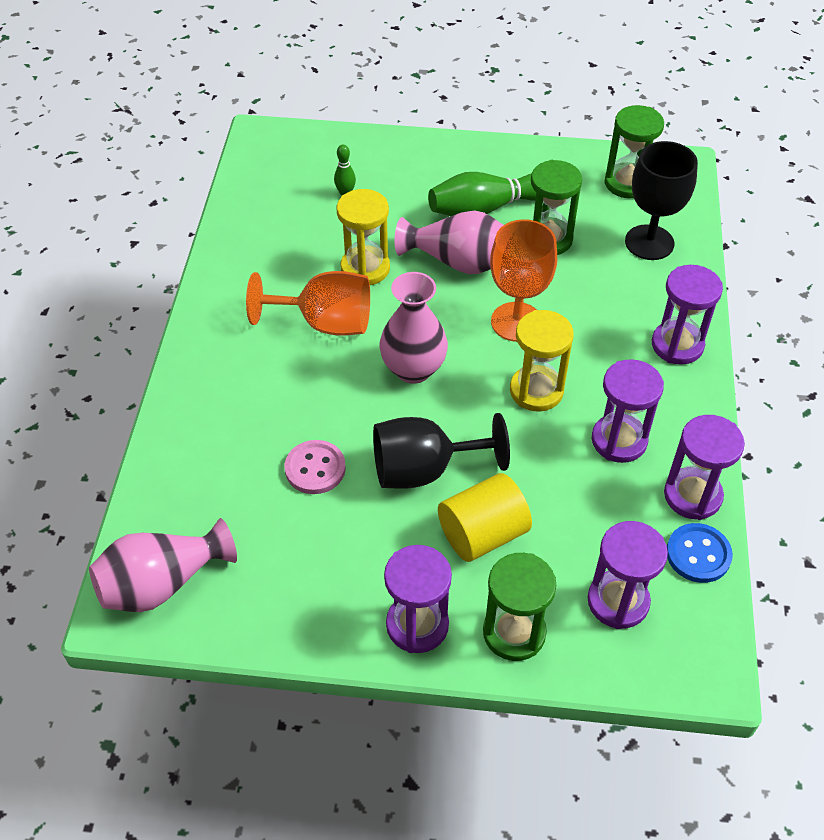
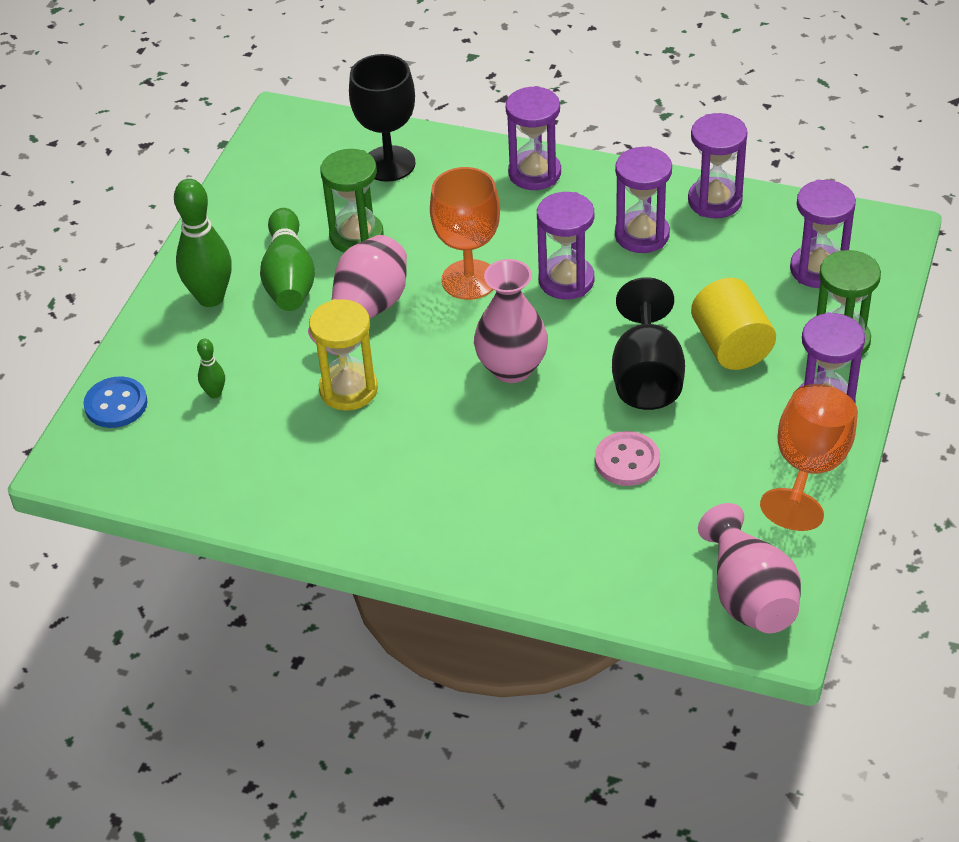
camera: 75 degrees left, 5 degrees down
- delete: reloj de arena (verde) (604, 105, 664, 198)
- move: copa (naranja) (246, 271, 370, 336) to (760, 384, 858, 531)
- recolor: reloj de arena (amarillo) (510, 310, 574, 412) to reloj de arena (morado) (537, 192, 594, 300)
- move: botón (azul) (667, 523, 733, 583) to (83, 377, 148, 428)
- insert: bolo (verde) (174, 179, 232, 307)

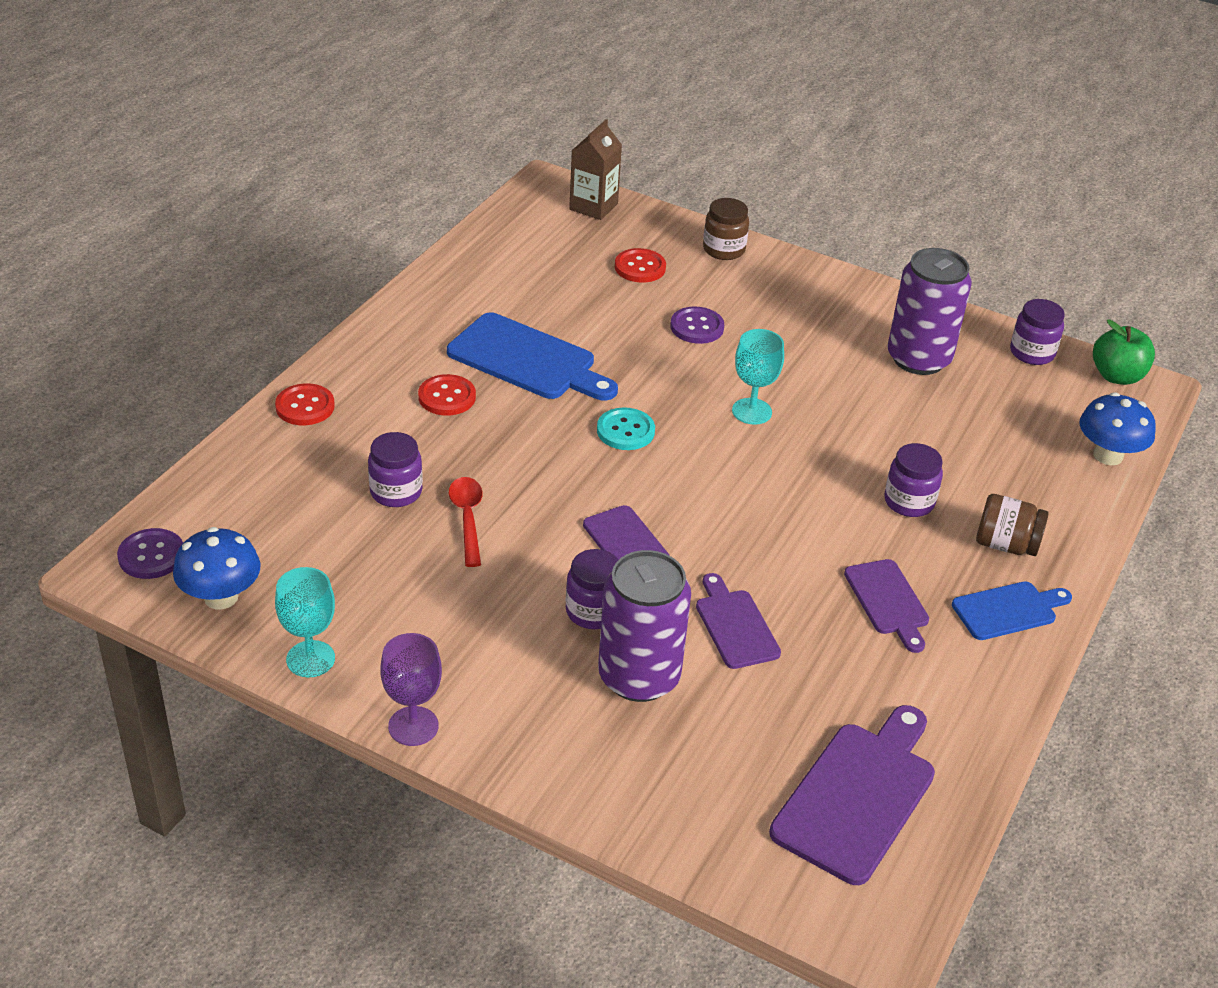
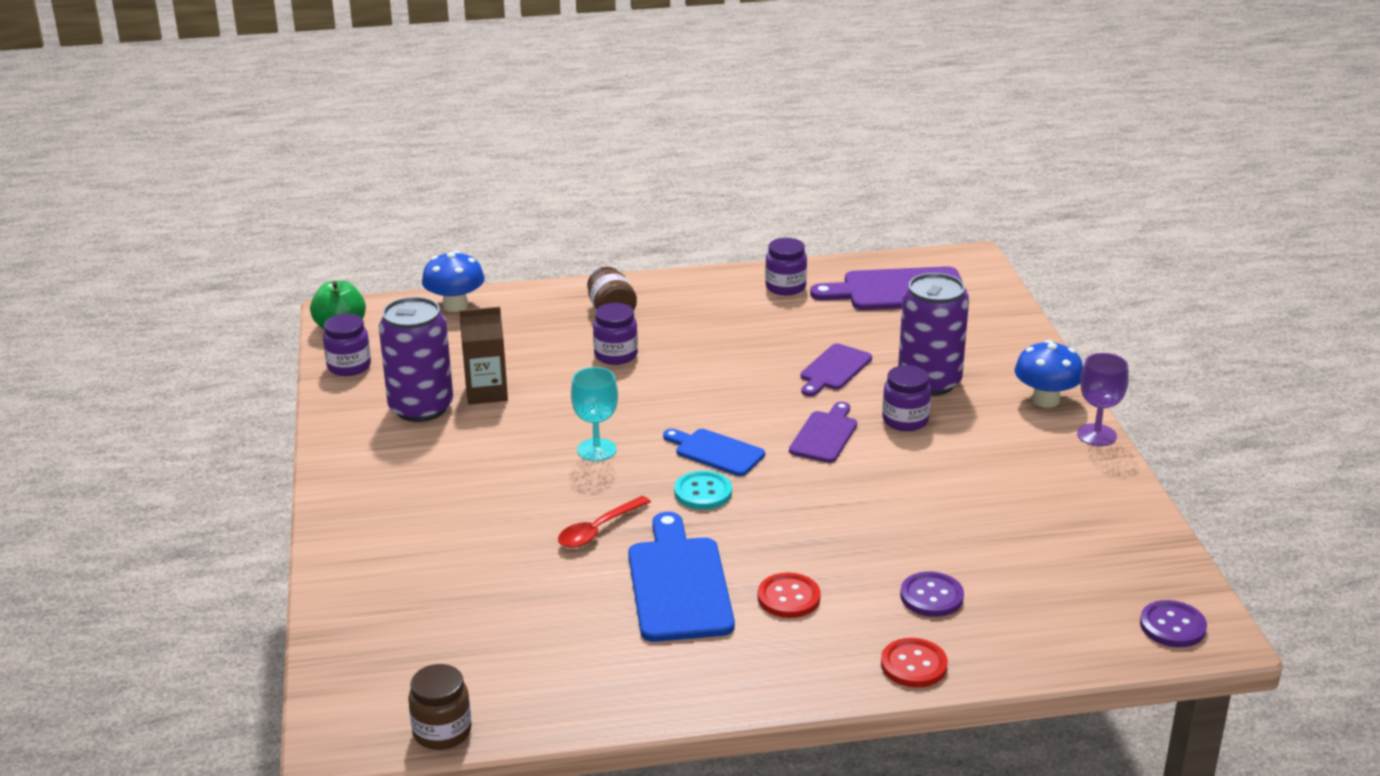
camera: 125 degrees left, 10 degrees down
- move: cartón de leche (marrón) (569, 119, 622, 220) to (460, 306, 508, 405)
- move: tarro (marrón) (703, 198, 749, 260) to (408, 664, 472, 750)
- delete: botón (rojo) (615, 248, 666, 283)
- move: botón (morado) (670, 306, 724, 344) to (900, 572, 964, 617)
- move: tarro (morado) (368, 432, 423, 507) to (765, 238, 807, 296)
- move: cuchara (rojo) (449, 477, 483, 567) to (558, 496, 651, 548)
- move: seta (azul) (173, 527, 261, 609) to (1014, 340, 1083, 408)
- delete: tabla de cortar (morado) (844, 559, 929, 653)
- delete: copa (turquesa) (275, 567, 335, 677)
- move: tabla de cortar (azul) (952, 581, 1072, 640) to (663, 429, 765, 476)

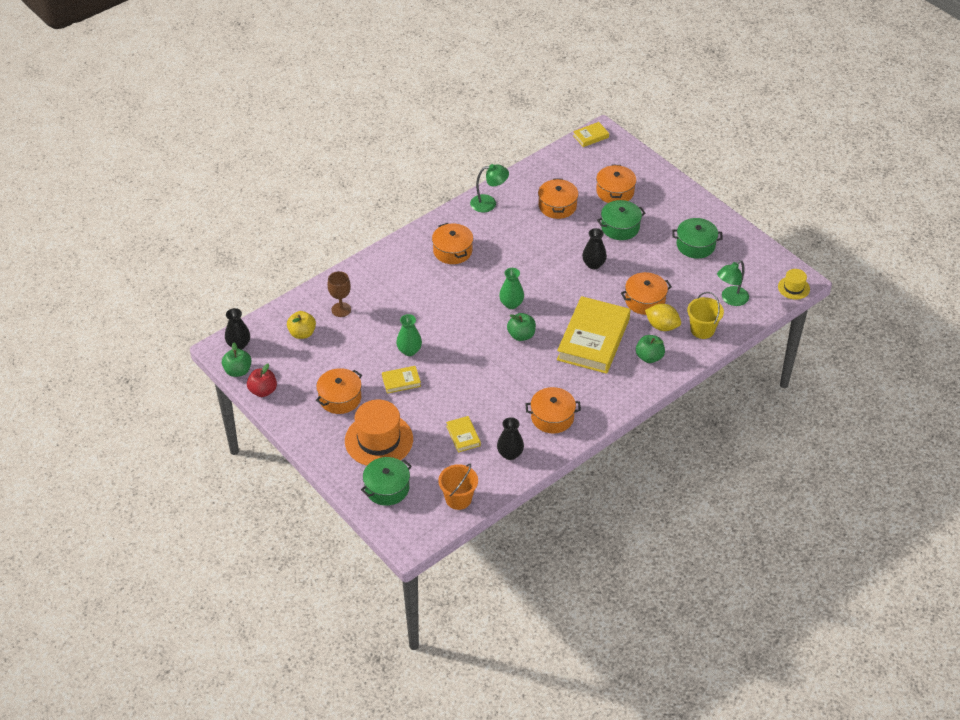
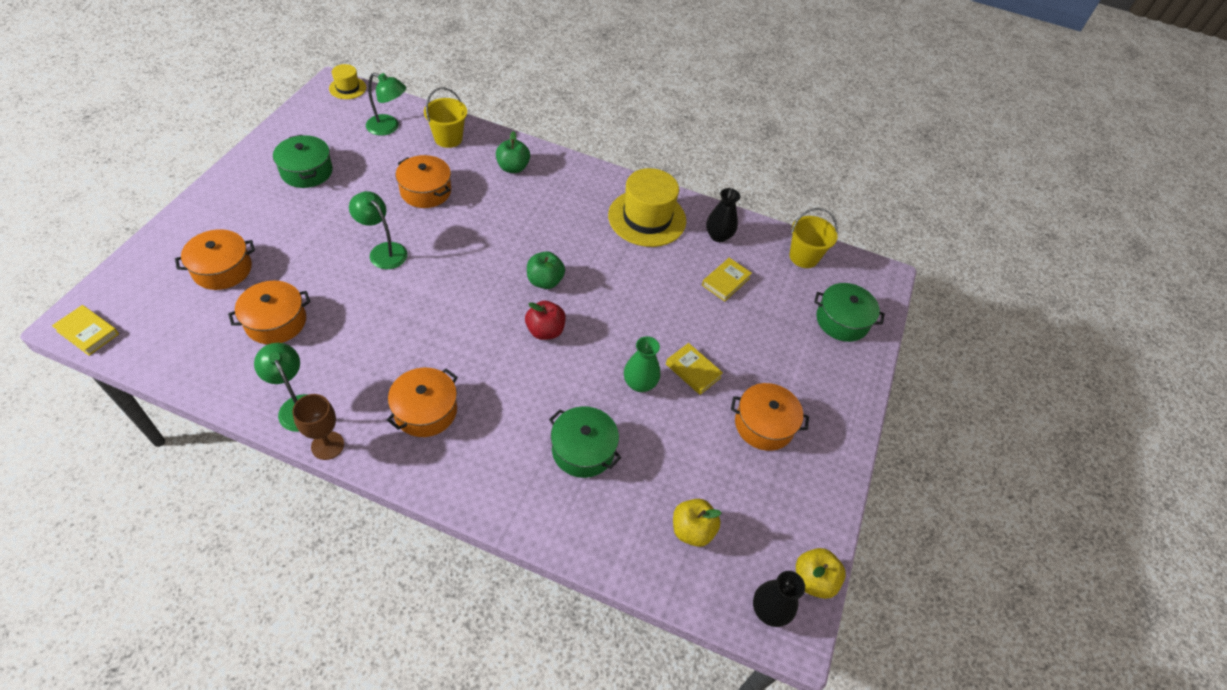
camera: 125 degrees left, 5 degrees up
- move: olla (verde) (597, 200, 646, 240) to (549, 406, 622, 478)
- replace: florero (negro) (582, 228, 607, 269) to lámpara (verde) (349, 191, 407, 269)
- delete: florero (verde) (499, 268, 524, 309)
- move: copa (marrón) (328, 271, 351, 317) to (292, 394, 344, 460)
- delete: libro (amarillo) (557, 296, 631, 374)
- delete: limón (amarillo) (645, 304, 681, 331)
- recolor: manzana (verde) (222, 343, 252, 377) to manzana (amarillo) (796, 548, 846, 599)
- move: manzana (rojo) (247, 364, 277, 397) to (525, 301, 566, 340)
- replace: olla (naranja) (525, 387, 581, 433) to sombrero (amarillo) (608, 168, 686, 247)
- delete: sombrero (naranja) (345, 400, 413, 466)
- recolor: balde (naranja) (438, 464, 478, 510) to balde (amarillo) (790, 208, 838, 268)

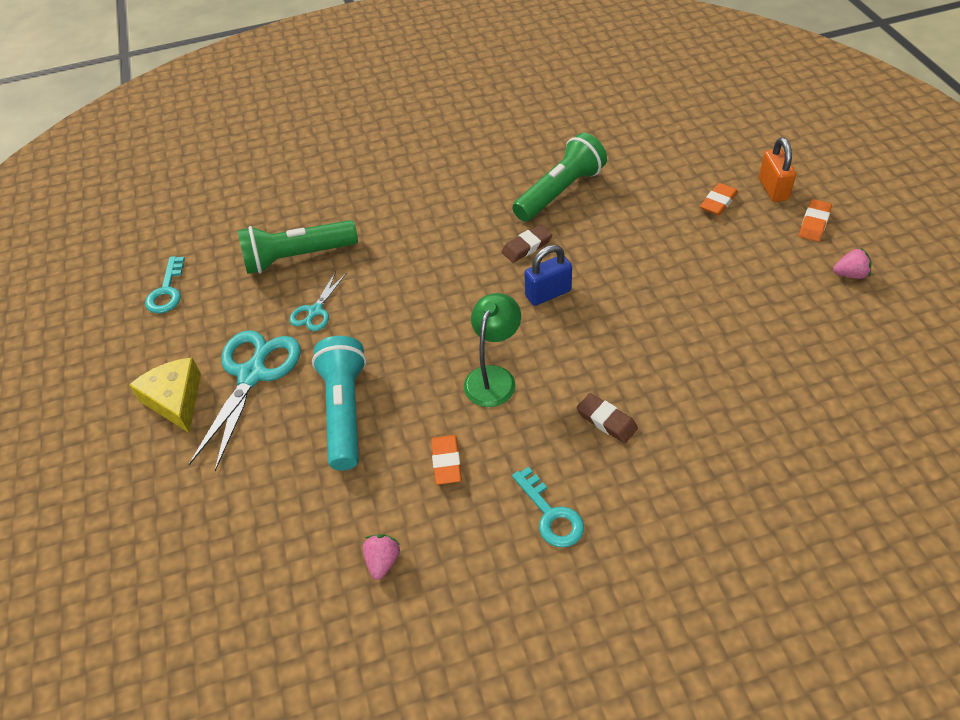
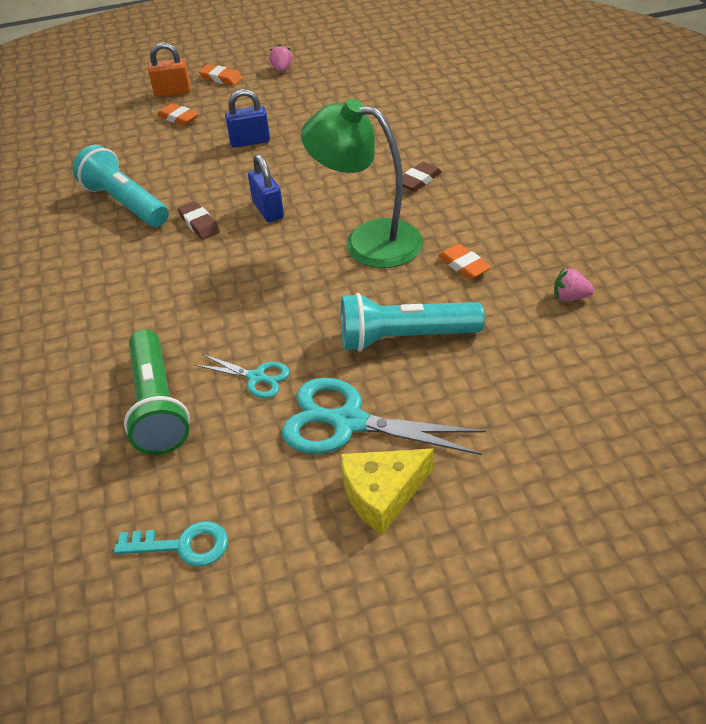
camera: 90 degrees left, 5 degrees down
- recolor: lámpara de mano (verde) (512, 133, 607, 222) to lámpara de mano (turquesa) (73, 145, 169, 227)
- resize: lámpara (verde) (464, 293, 521, 407) = (301, 99, 423, 268) x1.55
- rotate: goma de borrar (naranja) (431, 435, 462, 485) = (438, 244, 491, 280) 60 degrees clockwise
- delete: llave (turquesa) (512, 467, 584, 548)
- insert: candado (azul) (225, 89, 270, 148)

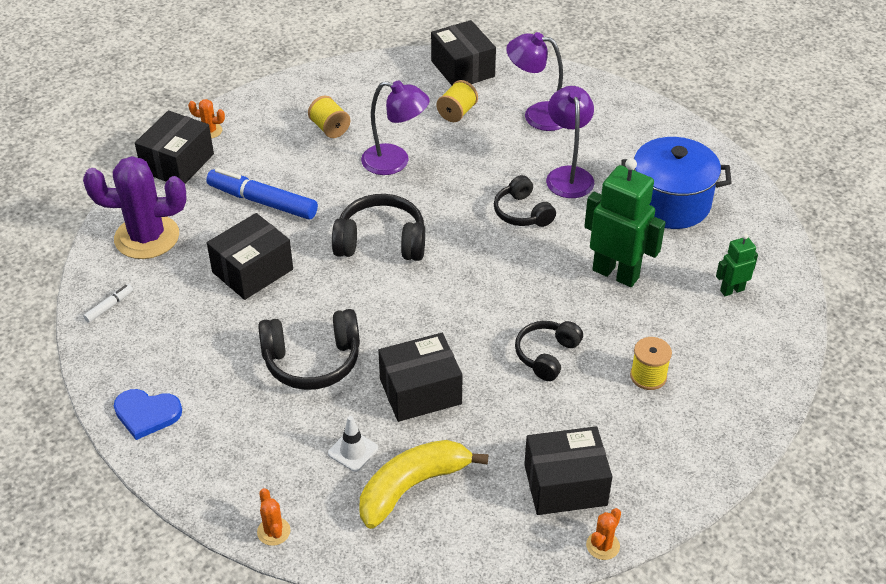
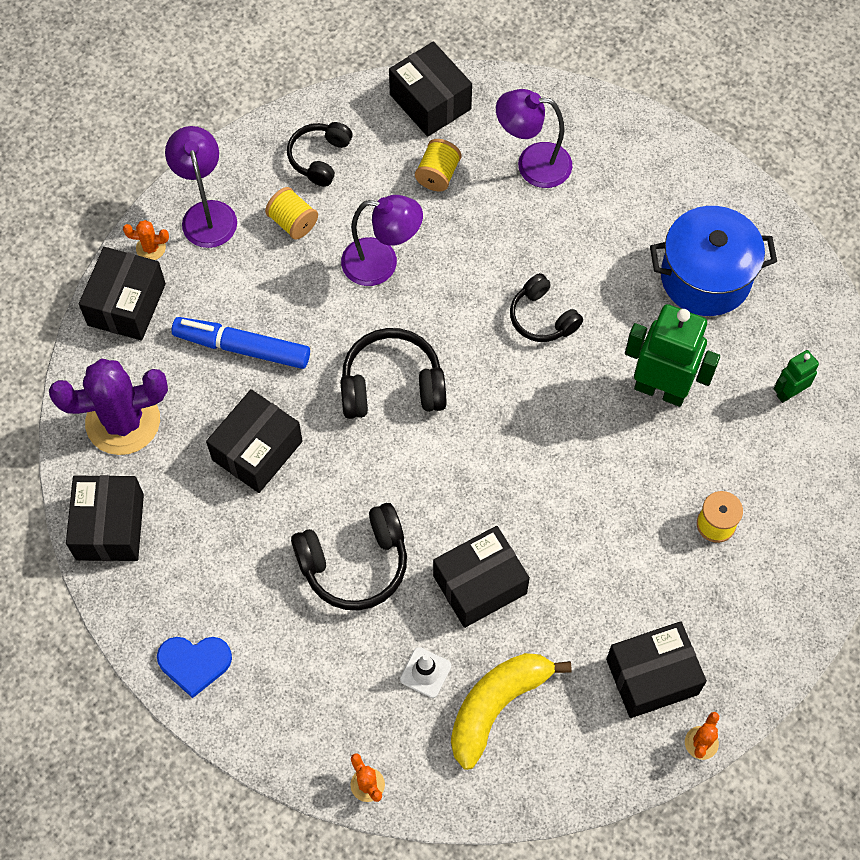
camera: 10 degrees left, 20 degrees up
- move: lámpara (morado) (546, 86, 594, 198) to (165, 126, 237, 248)
- replace: rotulador (blanco) (83, 284, 133, 323) to caja (negro) (66, 475, 144, 561)
- move: auriculares (negro) (515, 321, 583, 381) to (287, 122, 353, 187)

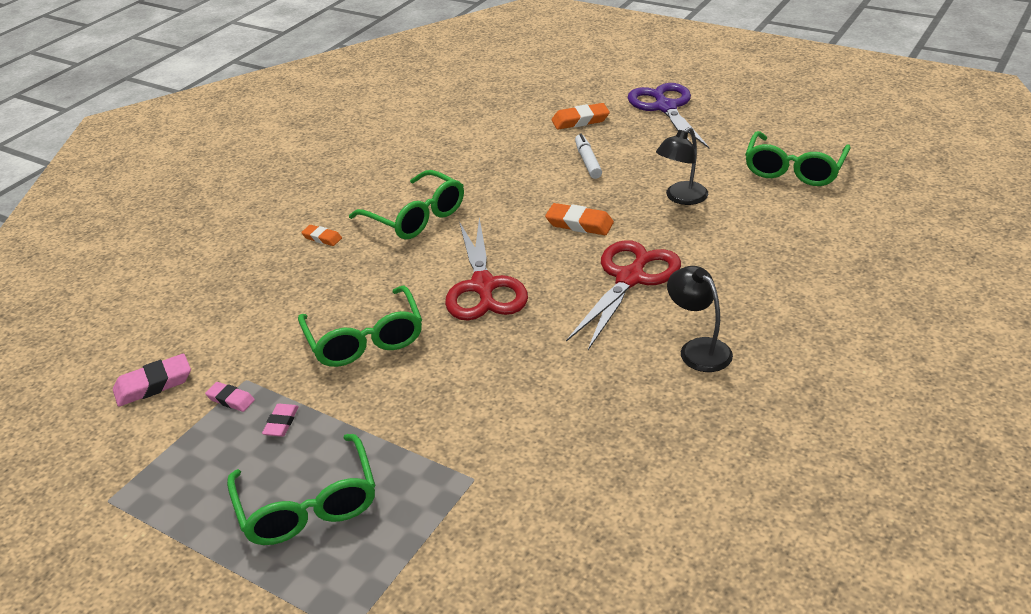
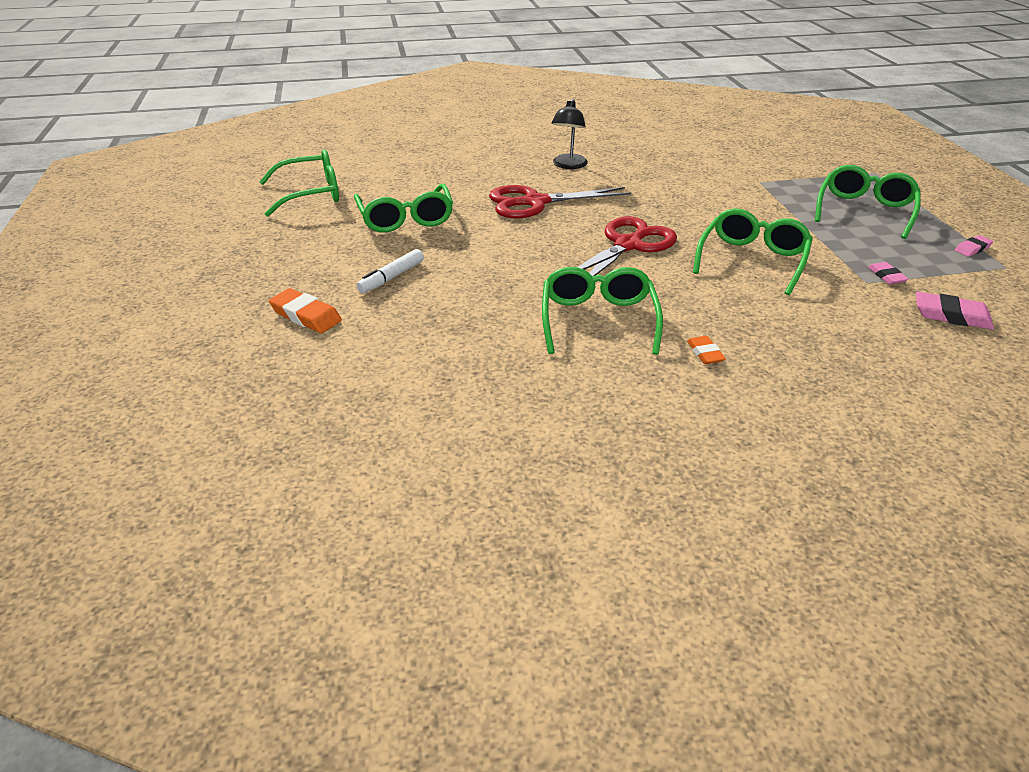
camera: 135 degrees left, 0 degrees up
- delete: tijeras (morado) (628, 83, 709, 148)
- replace: lámpara (negro) (656, 127, 708, 205) to gafas (verde) (354, 184, 453, 232)
- delete: goma de borrar (naranja) (545, 203, 614, 235)
- move: goma de borrar (rosa) (262, 404, 299, 437) to (955, 235, 994, 257)

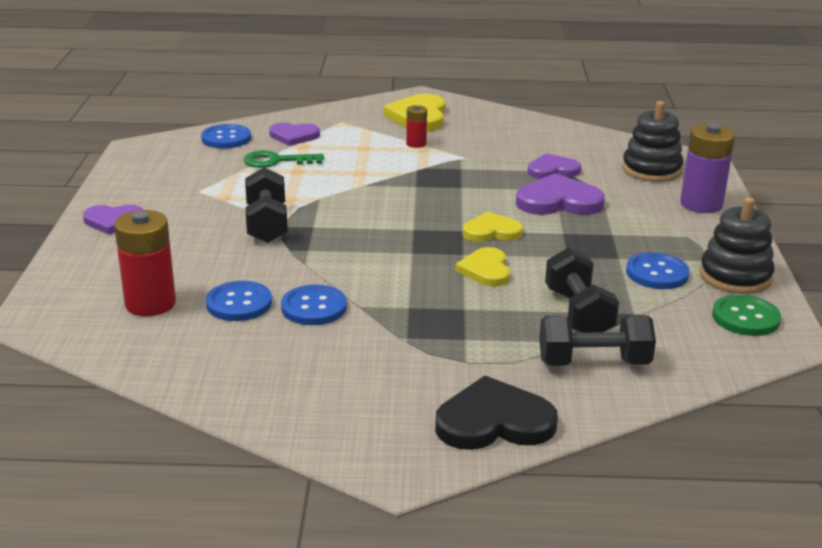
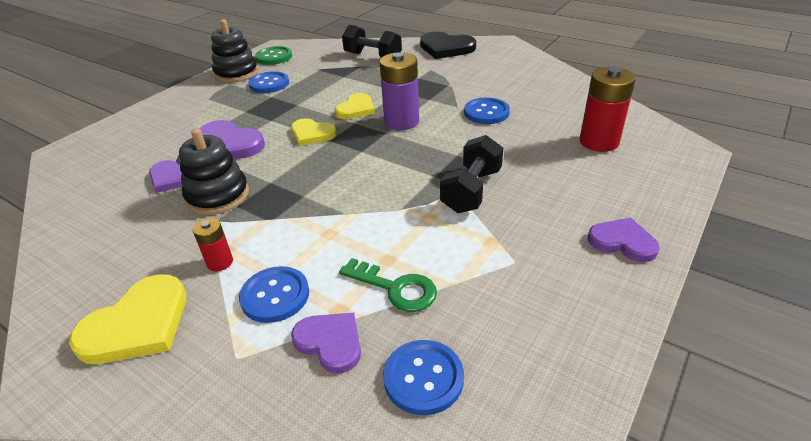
camera: 145 degrees left, 10 degrees up
- move: juguete apilable (negro) (622, 101, 683, 182) to (179, 128, 249, 215)
- move: pila (morado) (680, 124, 735, 213) to (379, 52, 419, 130)
- delete: mancuerna (negro) (545, 247, 619, 333)
- move: botón (azul) (206, 281, 272, 321) to (239, 266, 309, 323)

